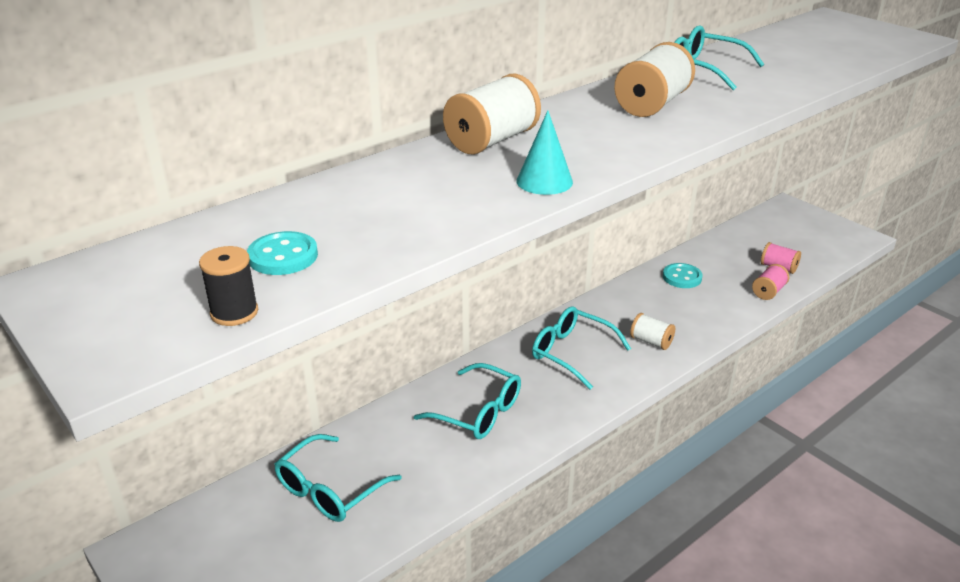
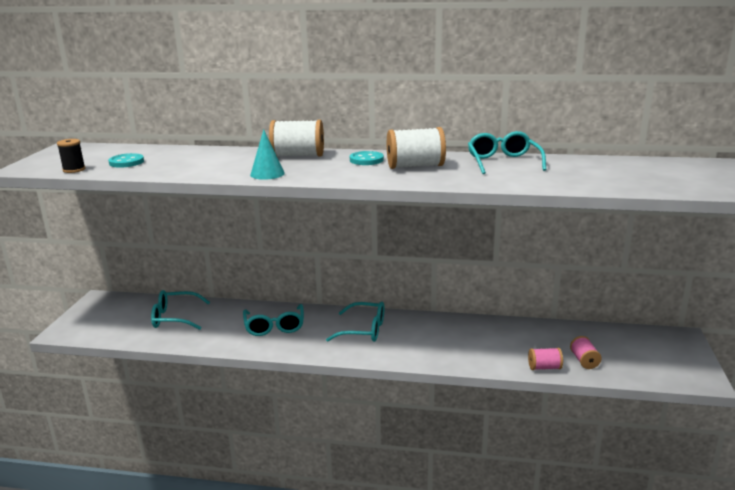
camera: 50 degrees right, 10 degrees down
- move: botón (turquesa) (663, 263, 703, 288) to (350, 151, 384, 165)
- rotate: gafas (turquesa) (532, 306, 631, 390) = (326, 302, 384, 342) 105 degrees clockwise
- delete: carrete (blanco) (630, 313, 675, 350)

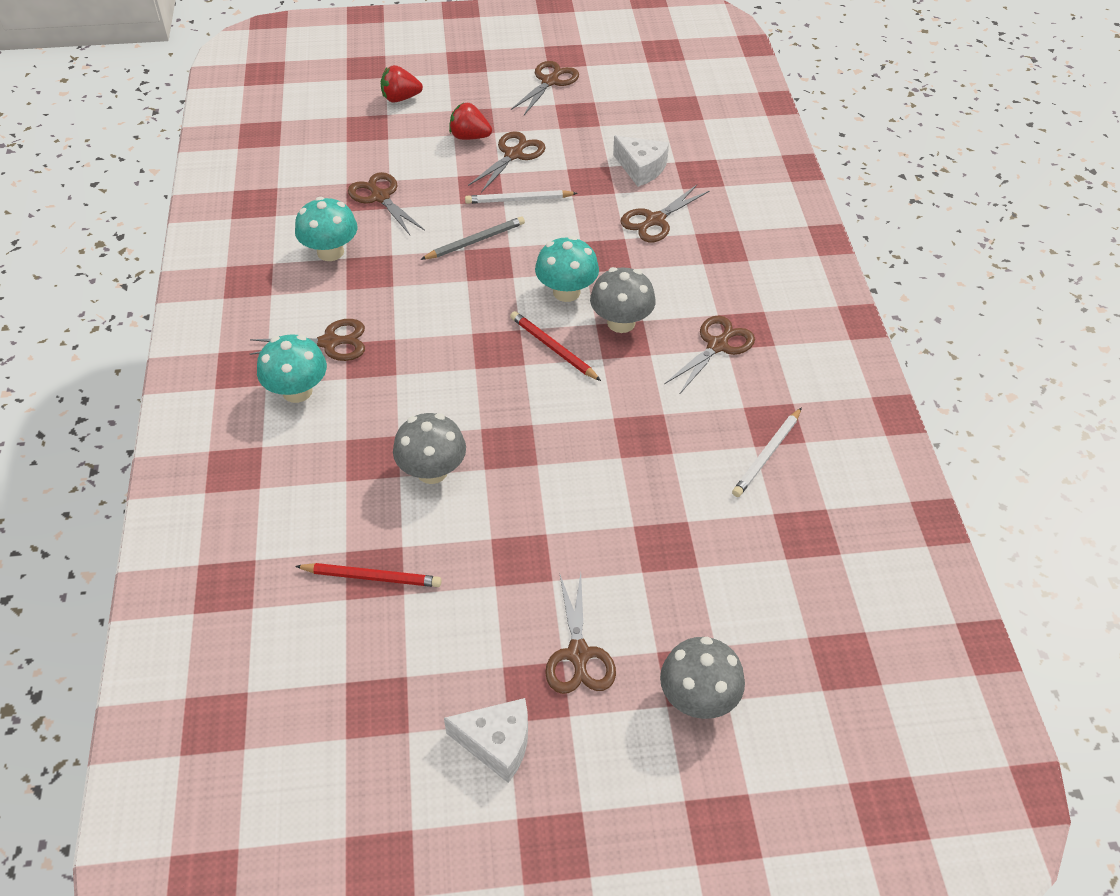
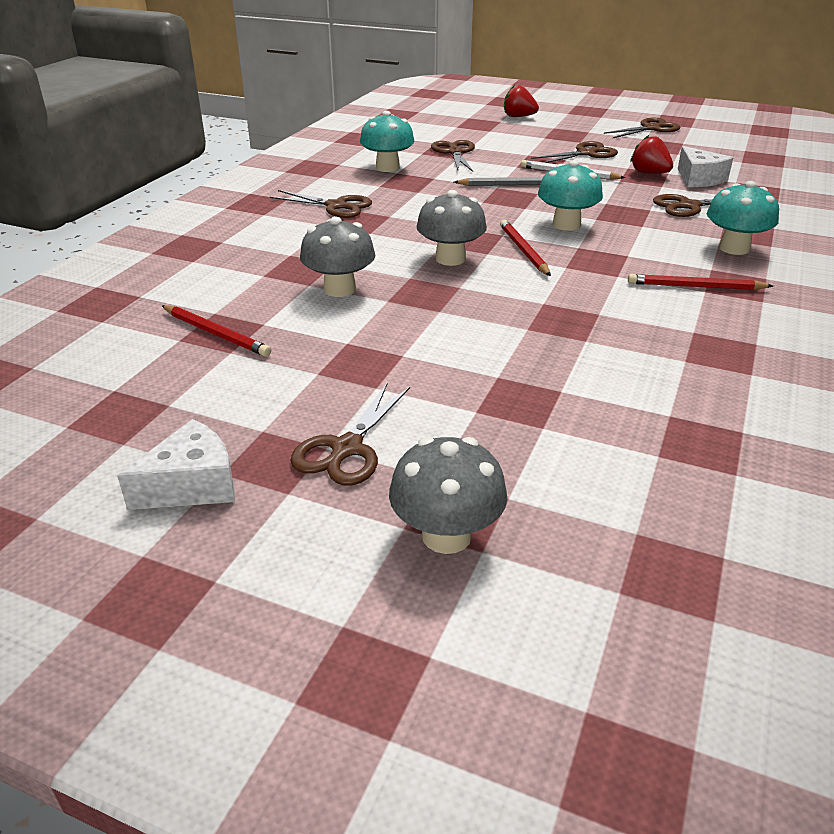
camera: 30 degrees right, 15 degrees down
- move: fresa (rojo) (449, 103, 492, 140) to (630, 135, 673, 174)
- move: seta (gris) (590, 267, 656, 333) to (416, 190, 487, 266)
- replace: tijeras (marrón) (664, 316, 755, 394) to lápiz (rojo) (628, 274, 773, 290)
- move: seta (turquesa) (257, 334, 327, 403) to (707, 181, 779, 255)
- delete: lápiz (blanco) (732, 407, 802, 497)
- rotate: queso (blanco) (444, 698, 528, 783) = (117, 419, 235, 510) 75 degrees counterclockwise

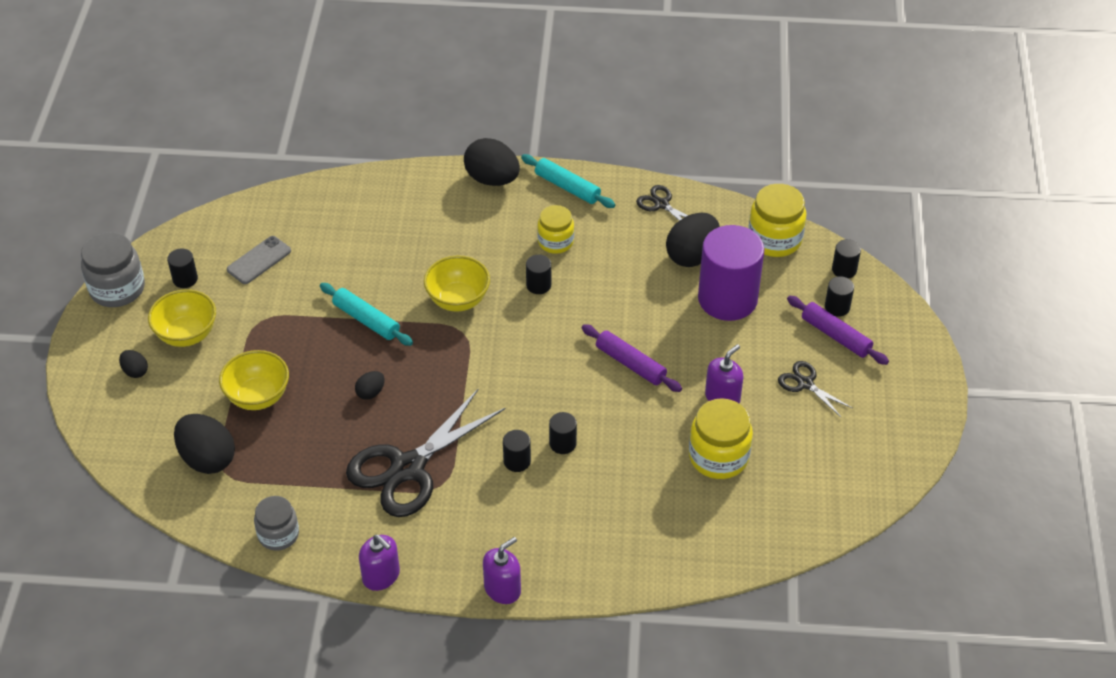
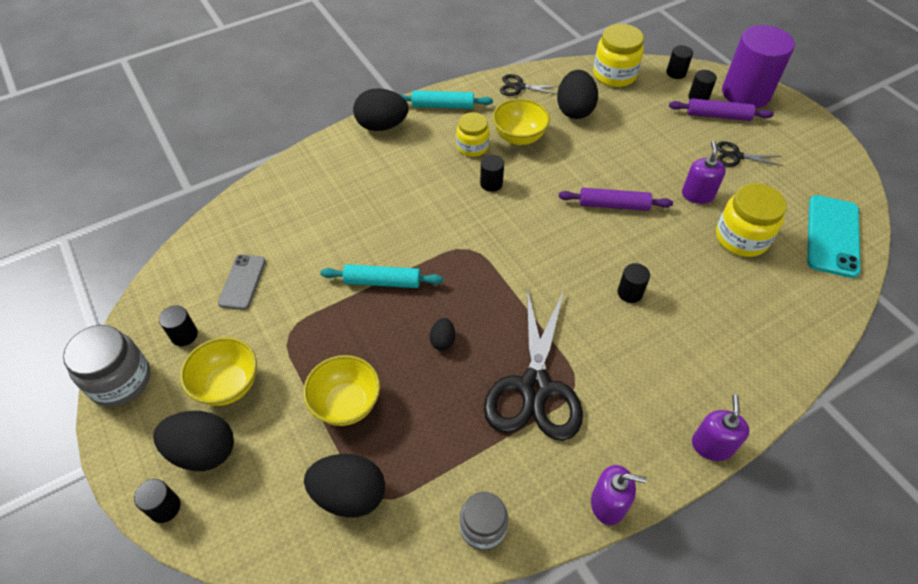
camera: 35 degrees left, 5 degrees up
- move: cilindro (morado) (698, 225, 765, 321) to (722, 25, 795, 108)
- move: cuenco (amarillo) (424, 256, 490, 312) to (493, 99, 550, 145)
- resize: huevo (negro) (119, 350, 148, 378) = (153, 411, 234, 471) x2.03
- move: cilindro (negro) (503, 430, 531, 472) to (134, 479, 181, 523)
- insert: móvil (turquesa) (807, 195, 860, 278)

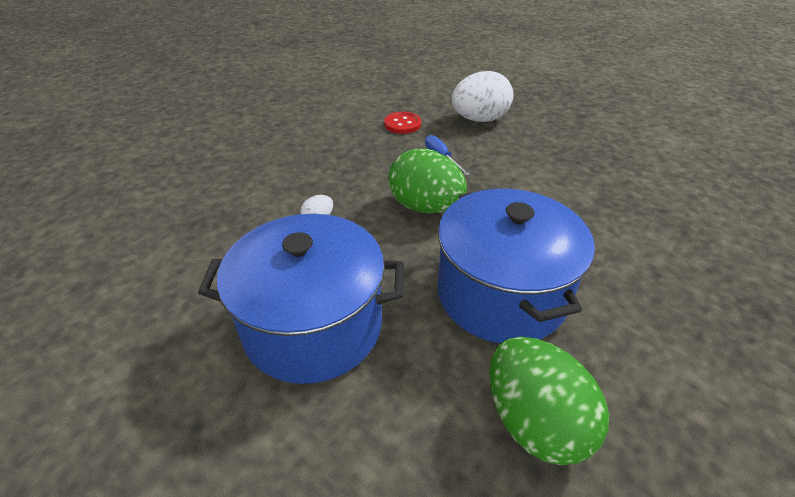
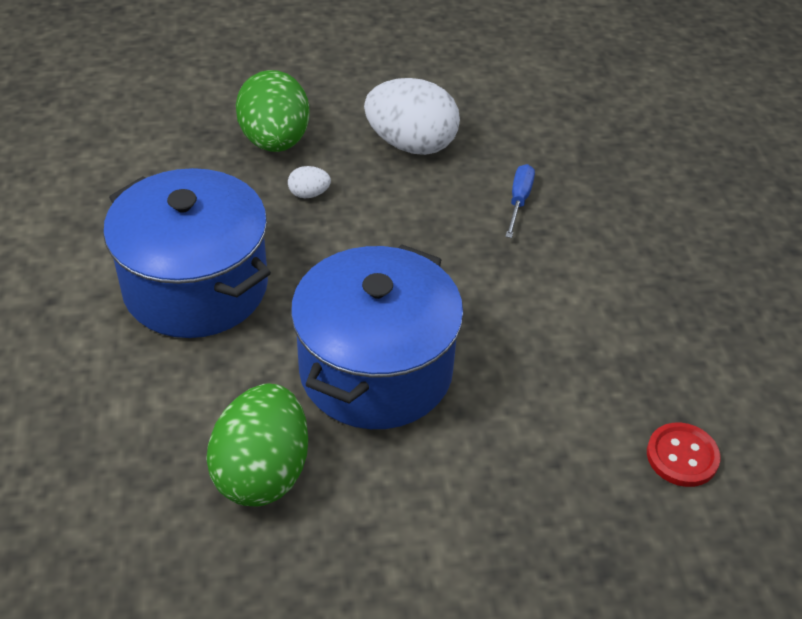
camera: 40 degrees right, 5 degrees up
- move: huevo (blanco) (451, 71, 514, 122) to (364, 78, 460, 155)
- move: botón (rojo) (384, 112, 421, 134) to (647, 423, 721, 487)
- move: huevo (verde) (388, 149, 467, 214) to (236, 70, 310, 152)

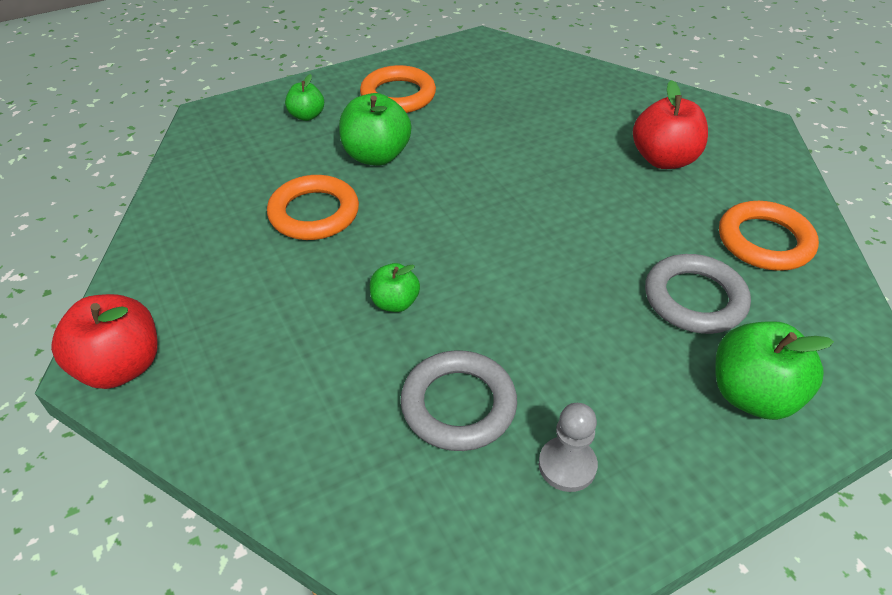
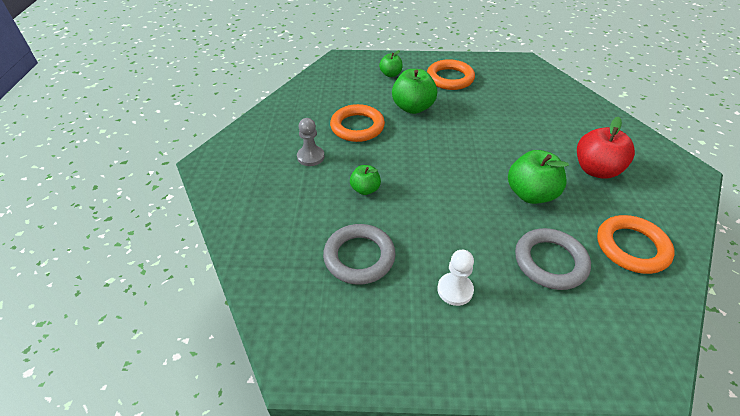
camera: 30 degrees right, 0 degrees up
- delete: manzana (rojo) (51, 294, 158, 389)
- move: manzana (verde) (715, 321, 834, 420) to (508, 150, 569, 204)
- move: peón (gris) (539, 403, 598, 492) to (297, 118, 325, 166)
- insert: peón (blanco) (437, 250, 474, 306)

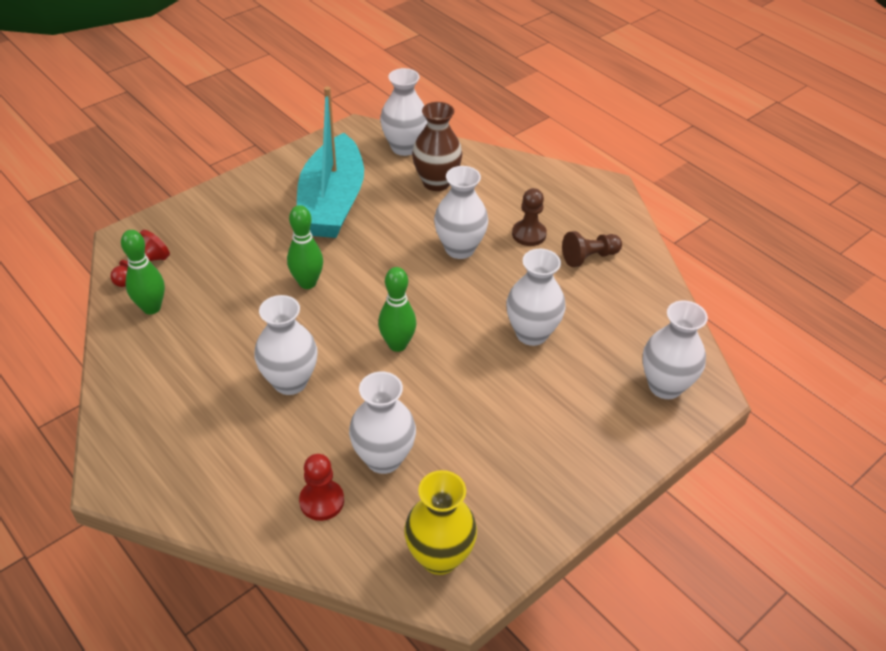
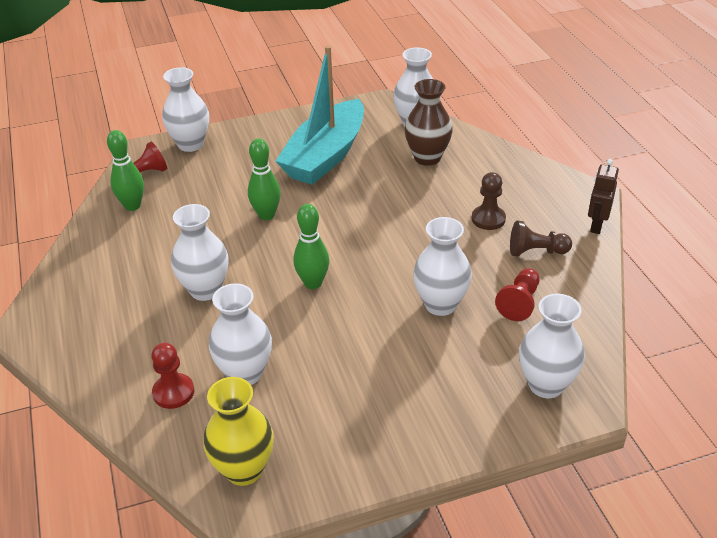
camera: 25 degrees right, 5 degrees down
- move: florero (blanco) (434, 166, 488, 259) to (162, 67, 209, 152)
- insert: robot (marrón) (588, 159, 619, 234)
- insert: peón (rojo) (495, 268, 540, 321)

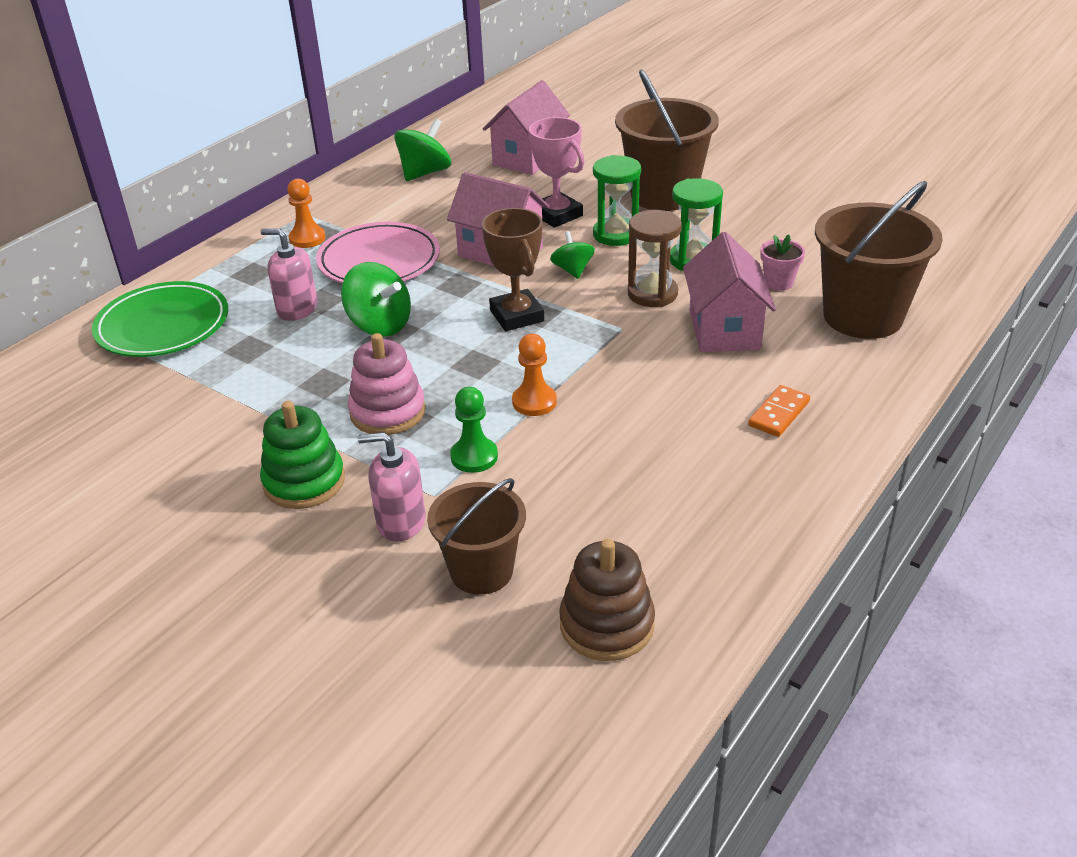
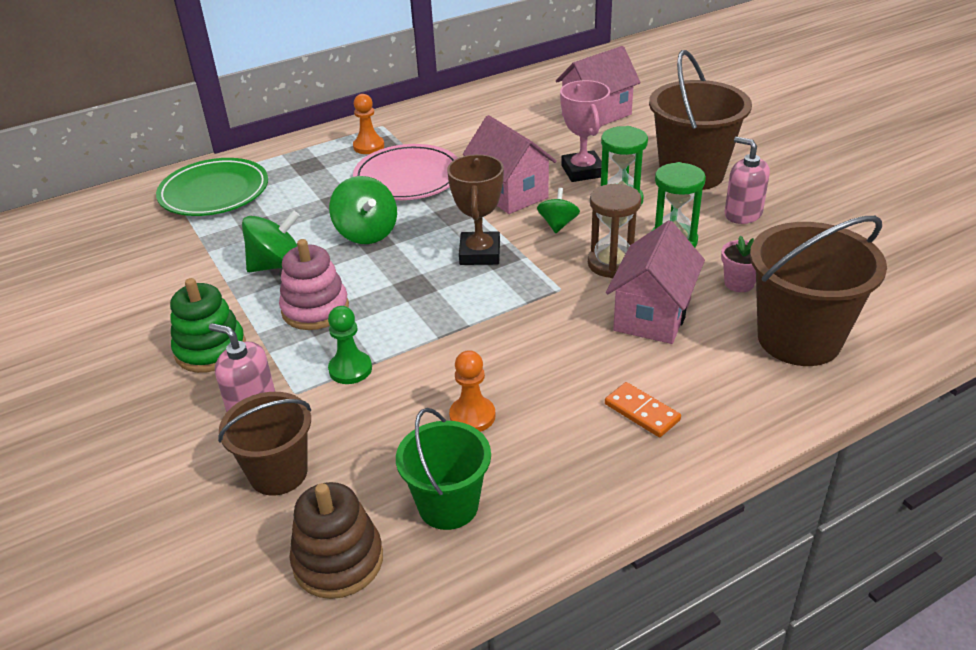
camera: 25 degrees right, 0 degrees up
- move: peonza (verde) (394, 119, 451, 181) to (242, 210, 300, 272)
- move: dispensador de jabón (rosa) (260, 228, 318, 321) to (724, 137, 770, 224)
- move: peón (naranja) (512, 334, 557, 416) to (449, 350, 496, 432)
- rotate: ficha de dominó (naranja) (748, 385, 810, 437) = (605, 382, 681, 437) 75 degrees clockwise
- insert: balde (verde) (396, 408, 491, 530)

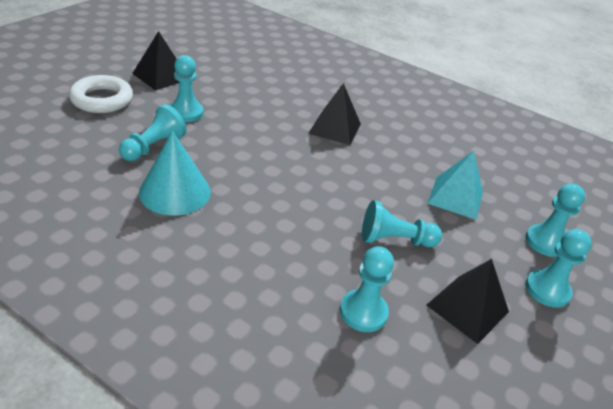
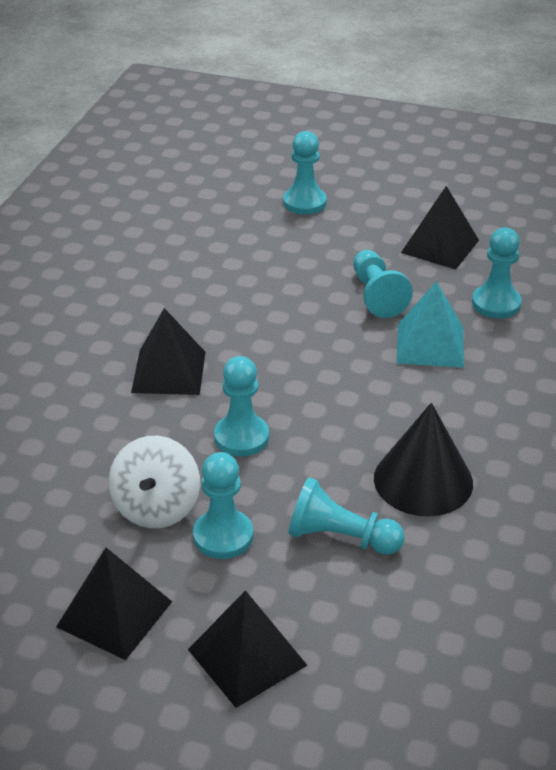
camera: 100 degrees left, 0 degrees up
- replace: anillo (blanco) (69, 75, 133, 113) to pirámide (negro) (188, 590, 307, 708)
- recolor: cono (turquesa) (139, 131, 211, 216) to cono (negro) (374, 403, 473, 517)
- move: pirámide (turquesa) (427, 151, 483, 220) to (397, 281, 464, 368)
- move: peón (turquesa) (525, 229, 592, 308) to (214, 356, 269, 457)
- insert: peonza (blanco) (109, 436, 200, 528)

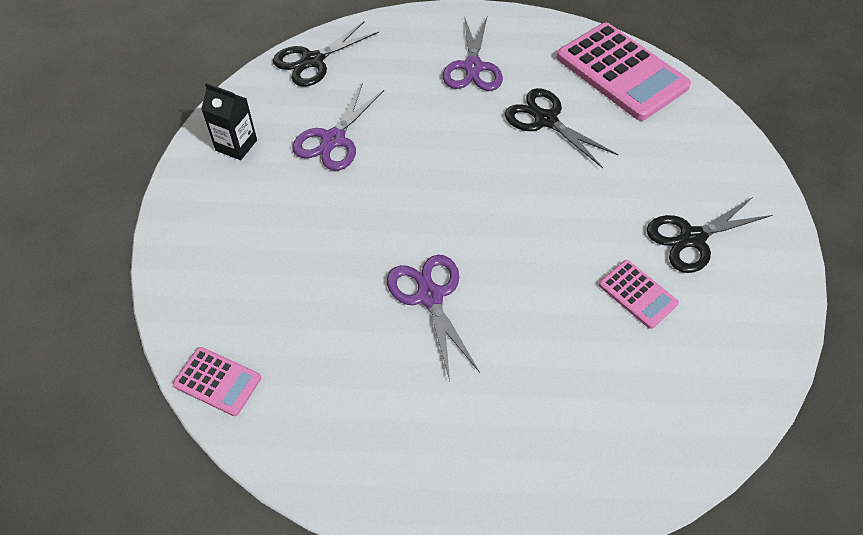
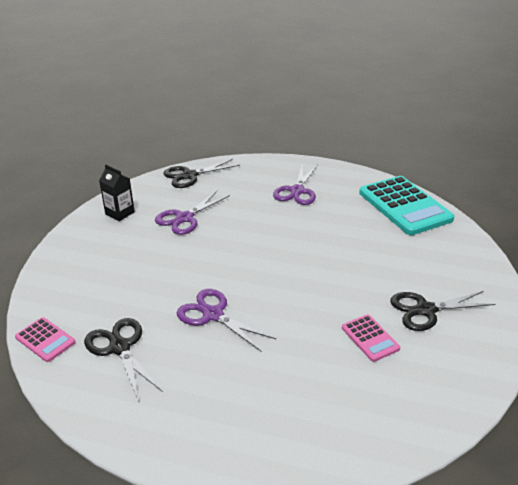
camera: 15 degrees right, 20 degrees down
- recolor: calculadora (rosa) (556, 23, 691, 121) to calculadora (turquesa) (359, 176, 454, 235)
- move: tijeras (negro) (505, 88, 619, 168) to (84, 318, 163, 402)
- rotate: tijeras (morado) (387, 255, 480, 381) = (177, 289, 276, 352) 45 degrees counterclockwise

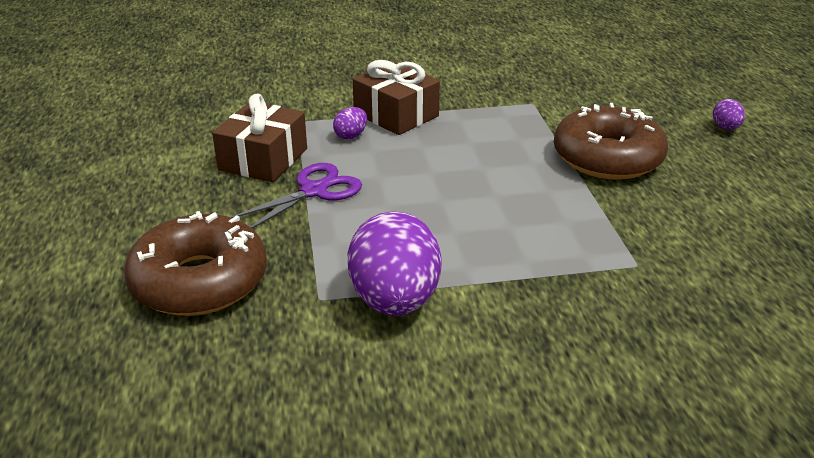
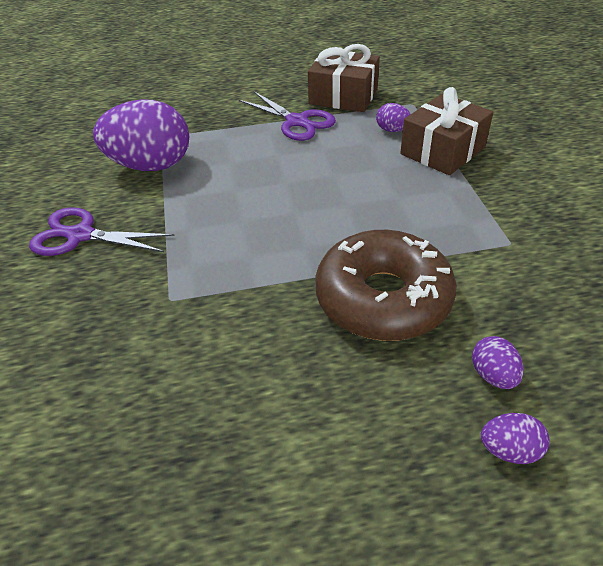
camera: 90 degrees right, 10 degrees up
- delete: rosquilla (marrón) (124, 211, 267, 316)
- insert: tijeras (morado) (29, 207, 175, 256)
- insert: huevo (morado) (472, 336, 524, 389)

